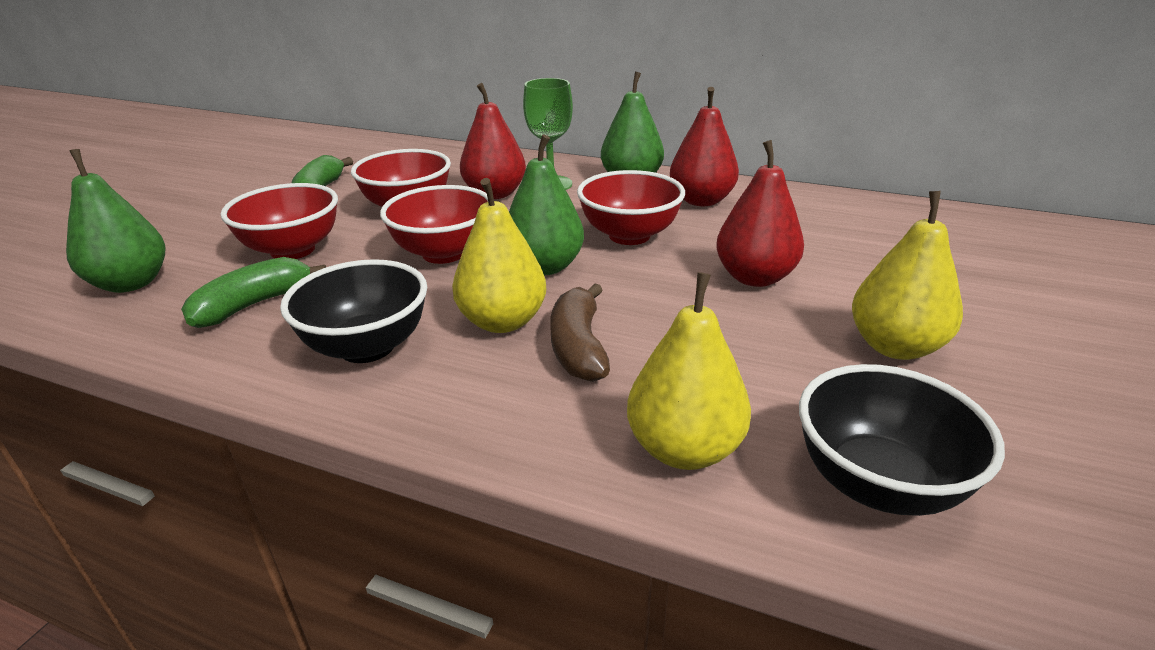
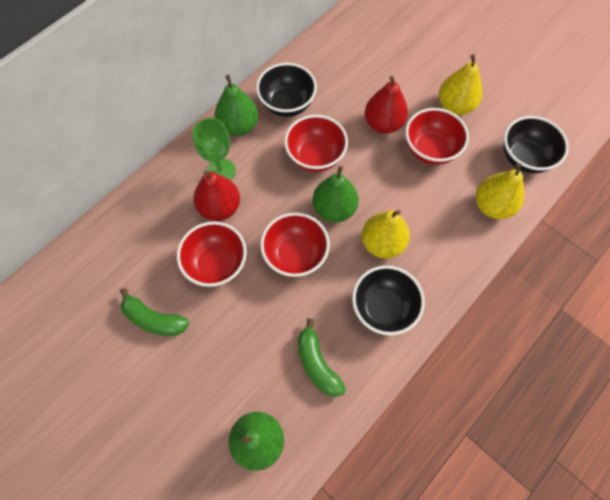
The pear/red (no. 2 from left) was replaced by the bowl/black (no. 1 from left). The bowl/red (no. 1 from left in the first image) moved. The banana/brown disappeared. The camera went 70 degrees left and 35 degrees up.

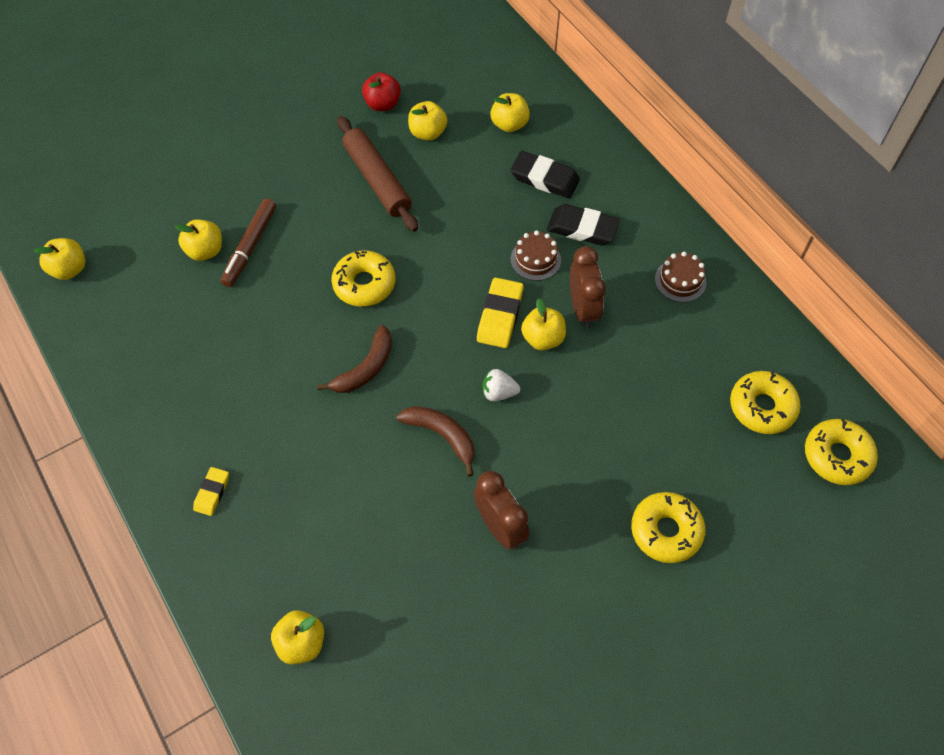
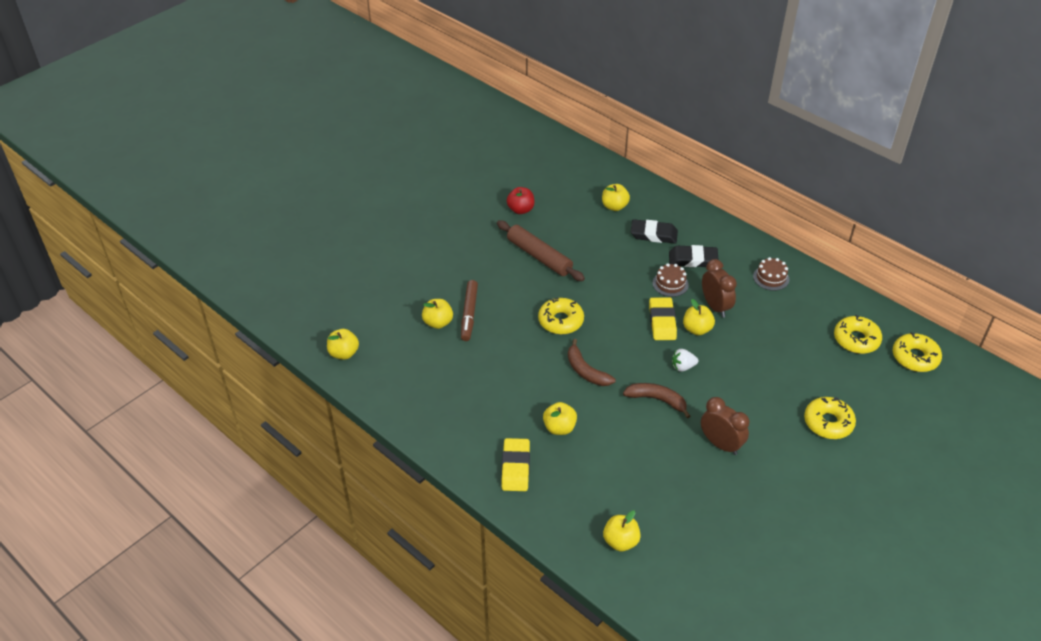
The eraser/yellow (no. 1 from left) changed to 1.69 times the size. The apple/yellow (no. 4 from left in the first image) moved. The banana/brown (no. 1 from left) turned 120 degrees clockwise. The camera went 15 degrees left and 15 degrees down.

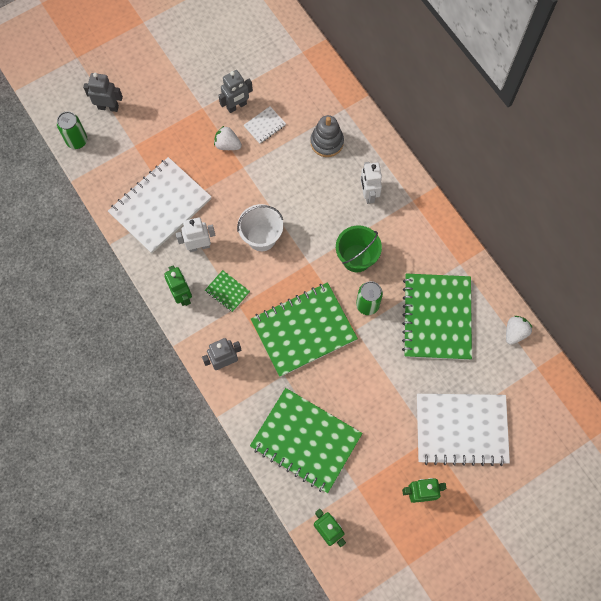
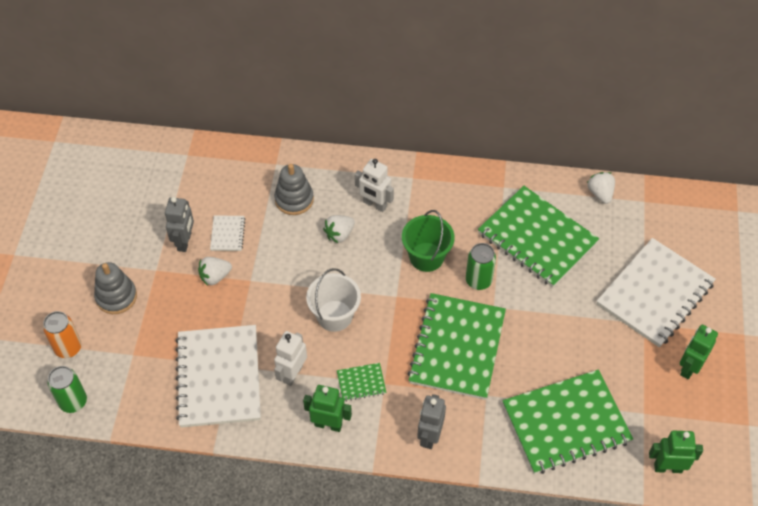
The robot/grey (no. 1 from left) was replaced by the can/orange. The stacking toy/grey (no. 1 from left) appeared. The strawberry/white (no. 2 from left) appeared. The camera went 50 degrees left and 15 degrees down.

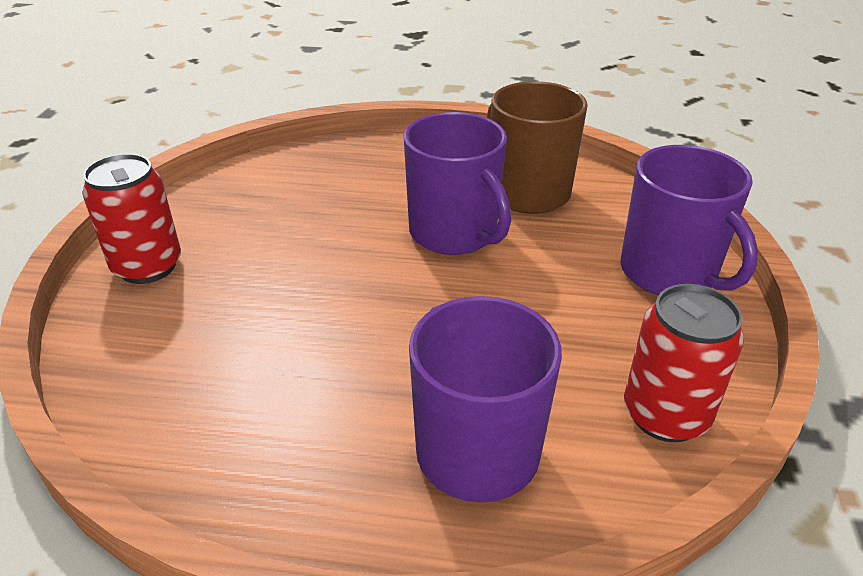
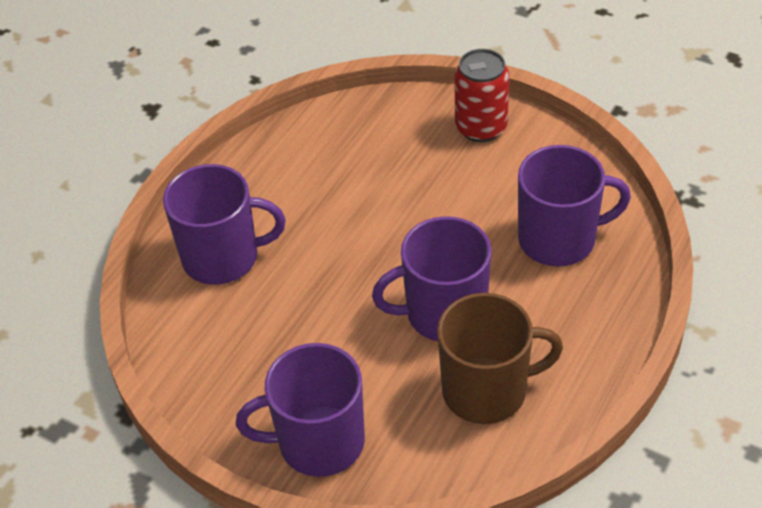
The mug/purple (no. 4 from left) appeared. The can/red (no. 2 from left) disappeared. The camera went 115 degrees right and 10 degrees up.

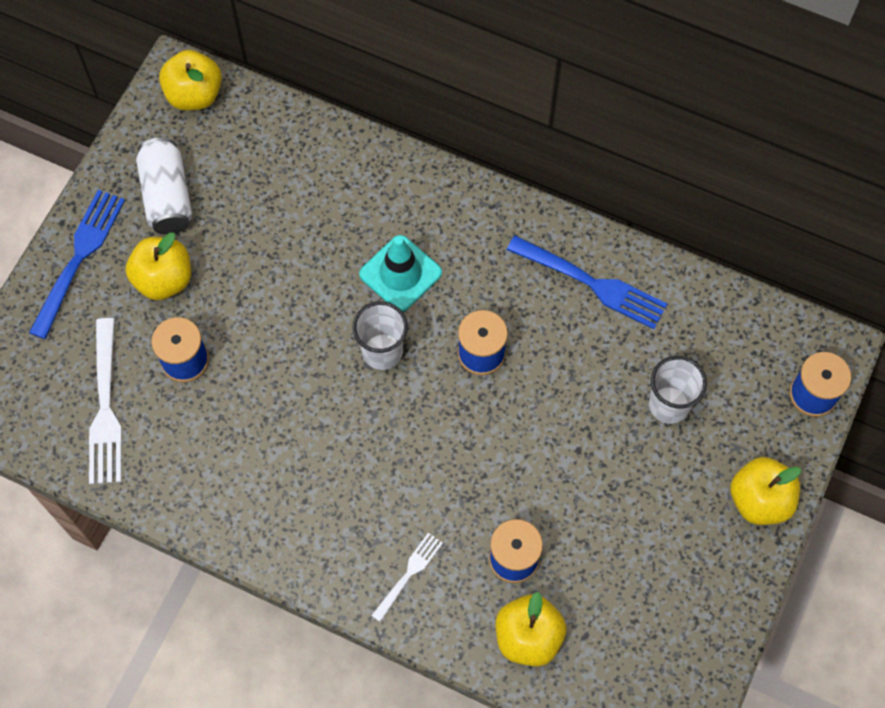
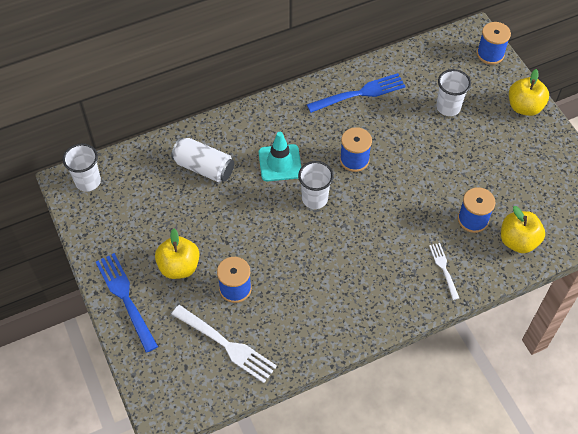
The apple/yellow (no. 2 from left) was replaced by the cup/white (no. 1 from left). The can/white moved. The camera went 50 degrees left and 10 degrees down.

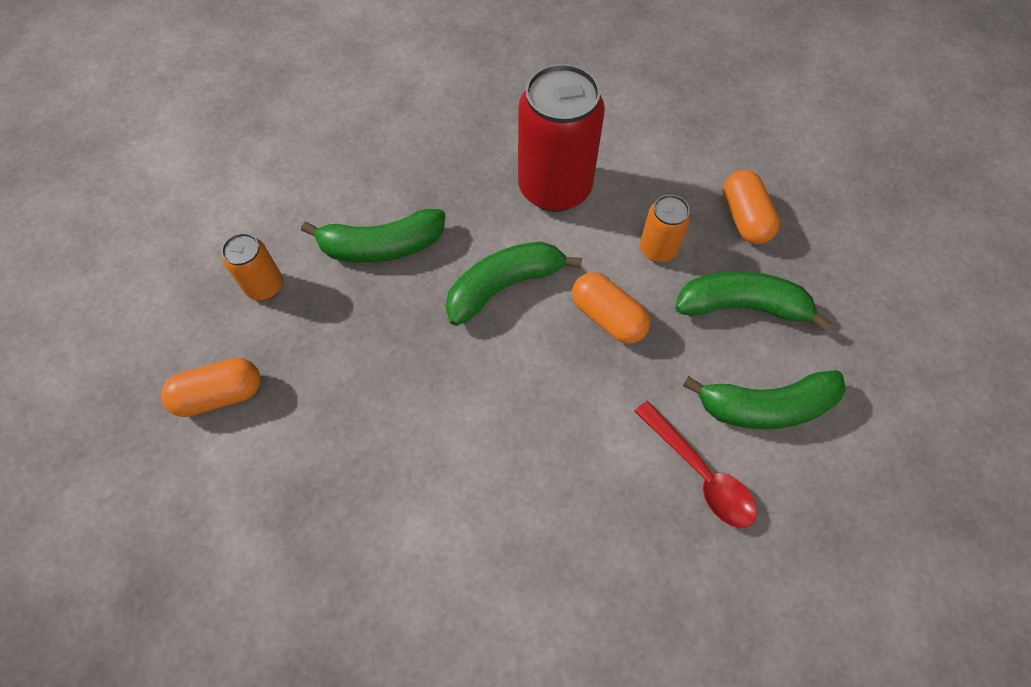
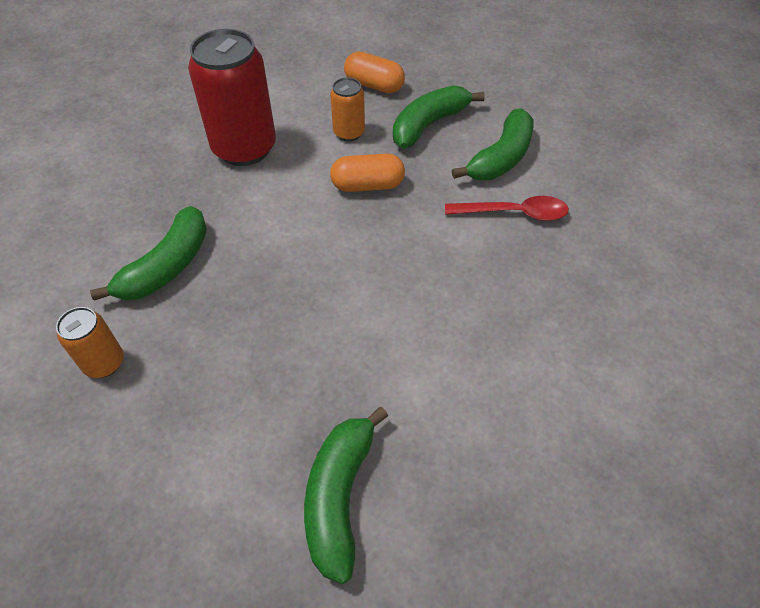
The banana/green (no. 2 from left) moved. The capsule/orange (no. 1 from left) disappeared. The camera went 50 degrees left and 10 degrees down.

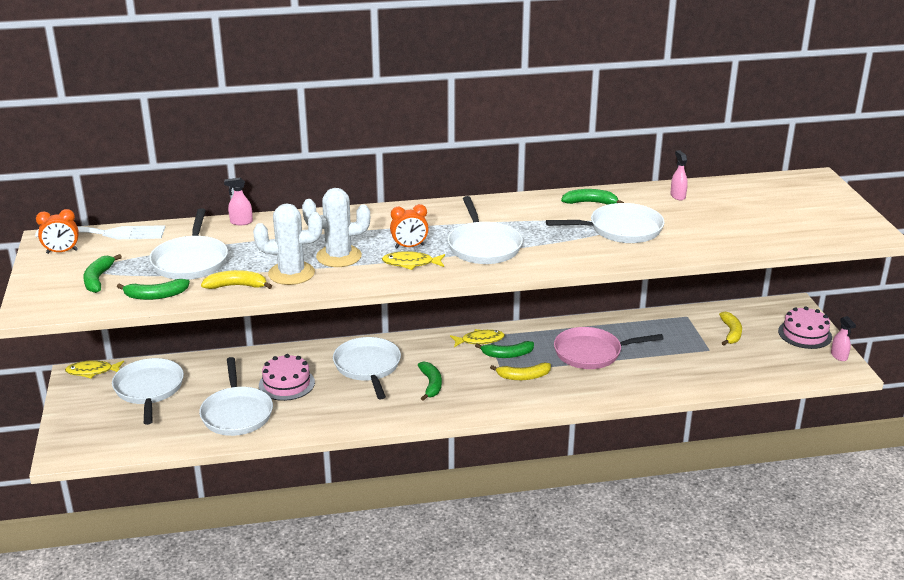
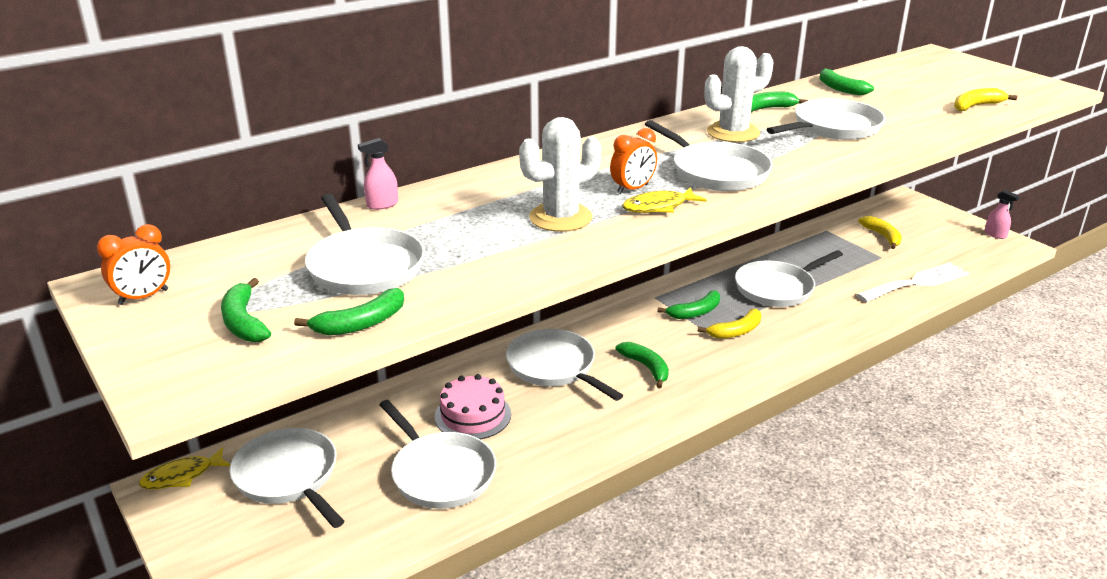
The cactus/white (no. 1 from left in the first image) moved. The pan/pink became the pan/white (no. 6 from left). The spray bottle/pink (no. 2 from left) was replaced by the banana/green (no. 6 from left). The fork/white moved. The banana/yellow (no. 1 from left in the first image) moved. The fish/yellow (no. 3 from left) disappeared. The cake/pink (no. 2 from left) disappeared. The camera went 25 degrees left and 0 degrees up.

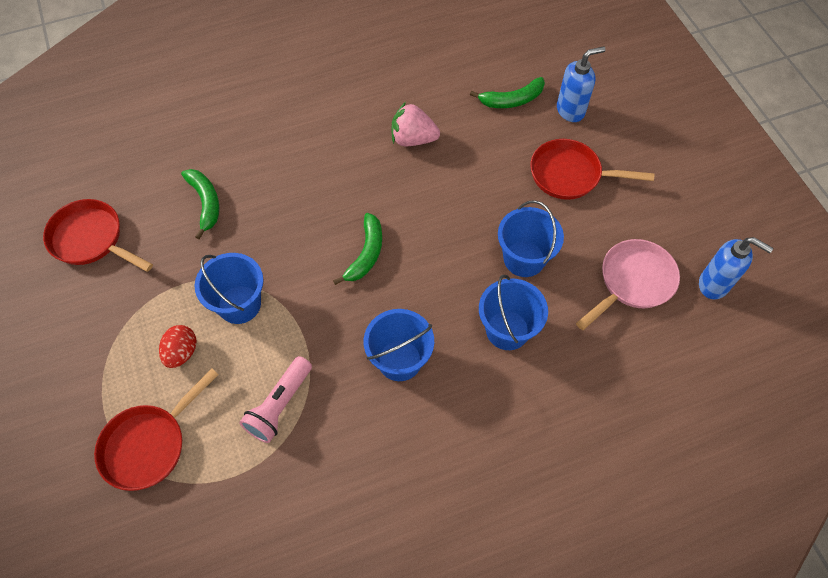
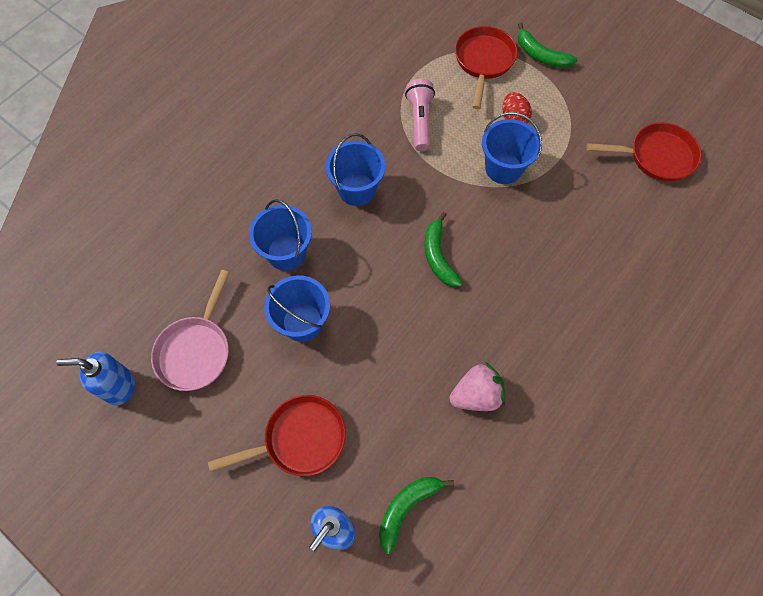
The banana/green (no. 1 from left in the first image) moved. The camera went 150 degrees right and 5 degrees up.

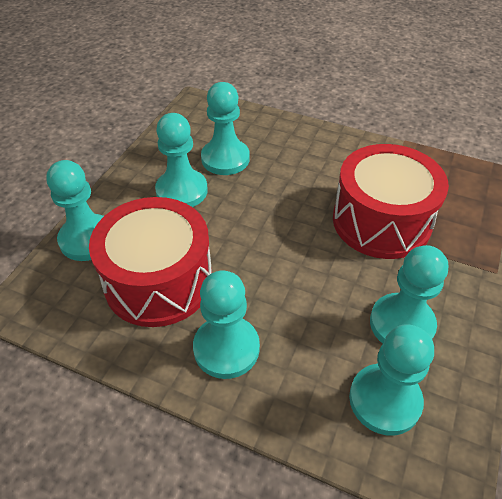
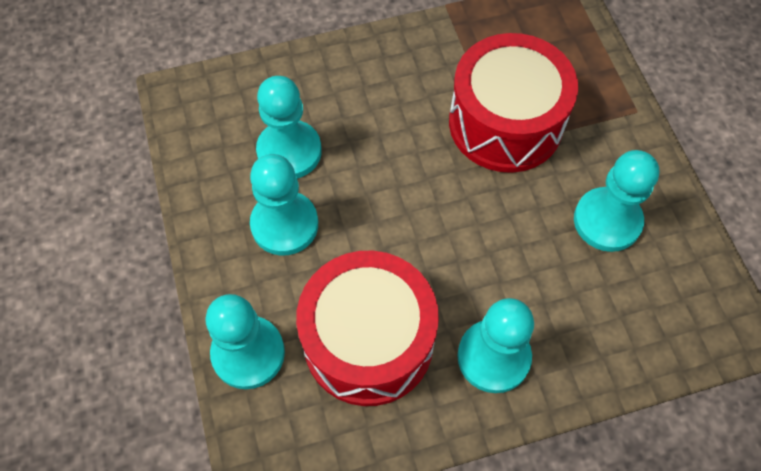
The pawn/turquoise (no. 5 from left) disappeared. The camera went 40 degrees left and 15 degrees up.

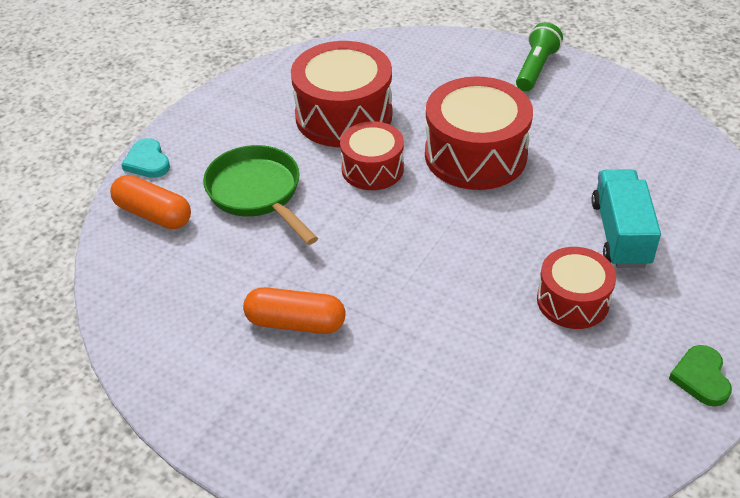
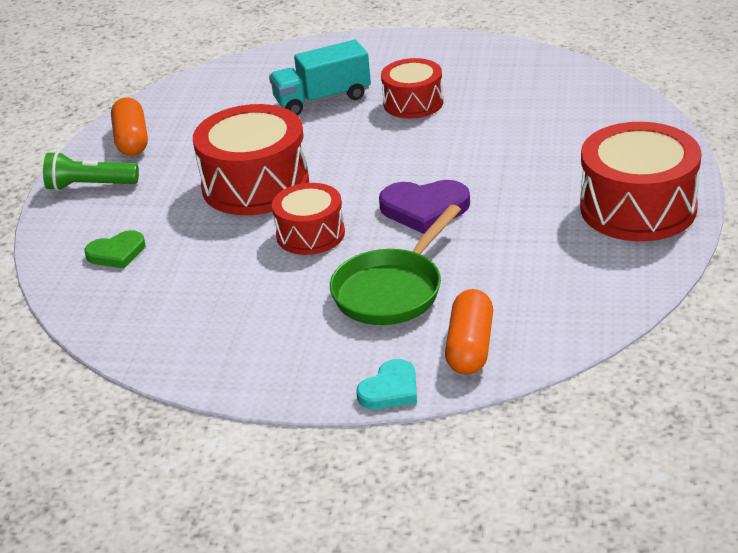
The heart/green moved. The capsule/orange (no. 2 from left in the first image) moved. The heart/purple appeared. The drum/red (no. 1 from left in the first image) moved. The camera went 110 degrees left and 10 degrees down.

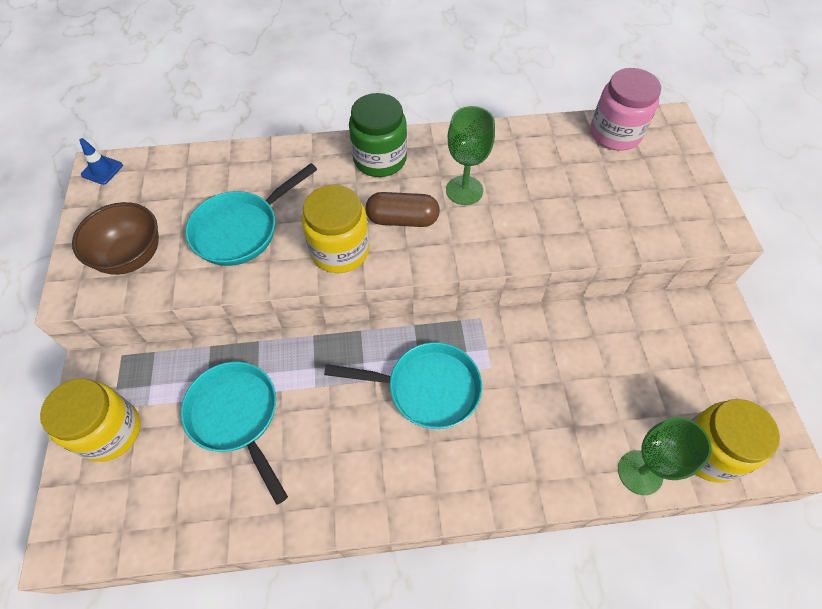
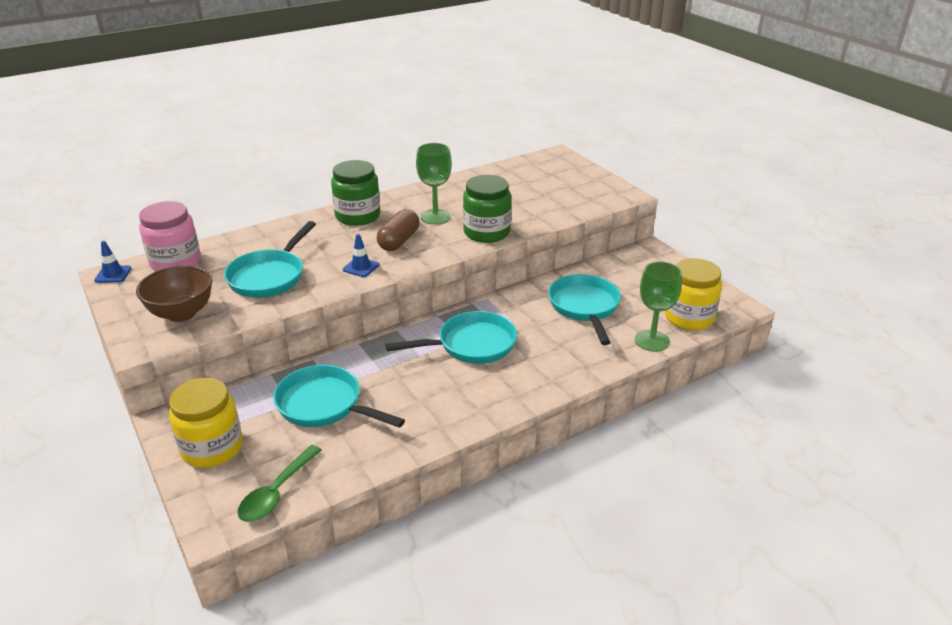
The jar/pink moved. The spoon/green appeared. The jar/yellow (no. 2 from left) was replaced by the traffic cone/blue (no. 2 from left). The capsule/brown turned 45 degrees counterclockwise. The jar/green (no. 2 from left) appeared. The pan/turquoise (no. 4 from left) appeared. The camera went 25 degrees left and 25 degrees down.

